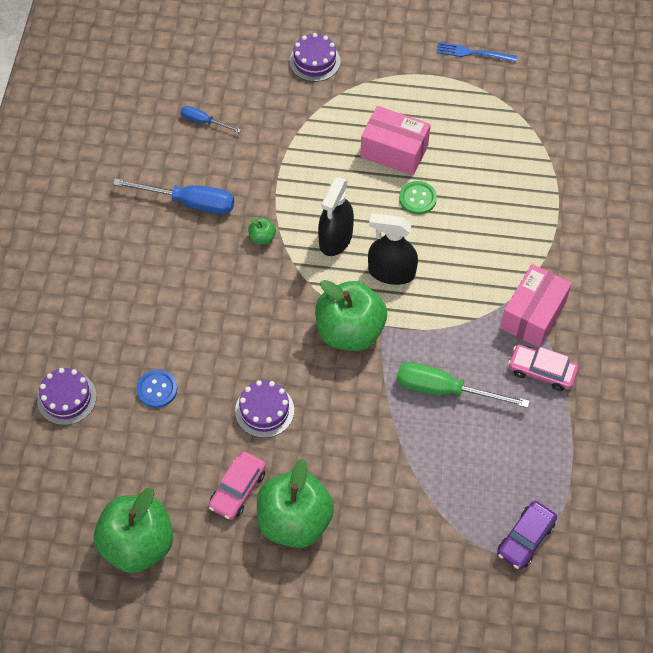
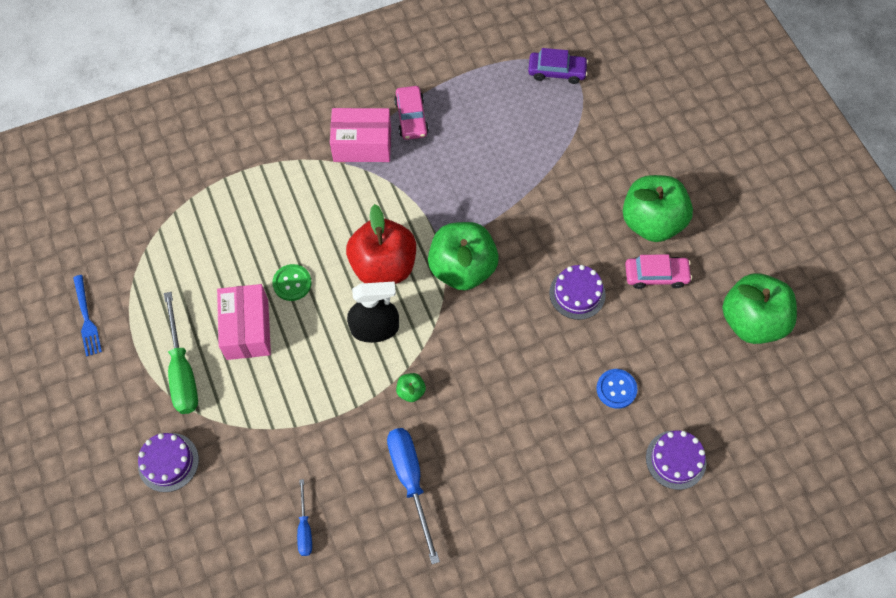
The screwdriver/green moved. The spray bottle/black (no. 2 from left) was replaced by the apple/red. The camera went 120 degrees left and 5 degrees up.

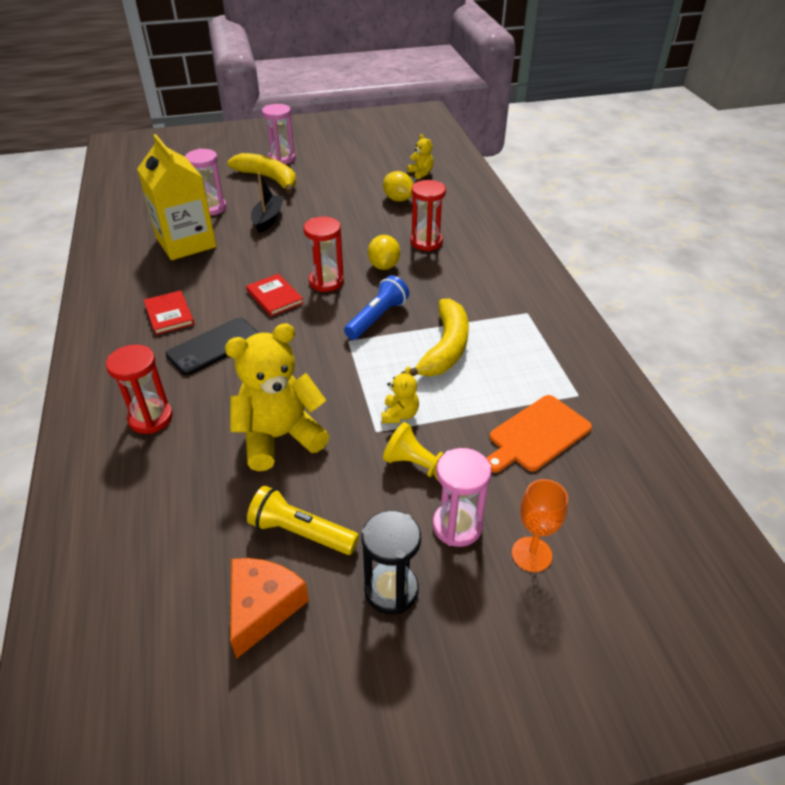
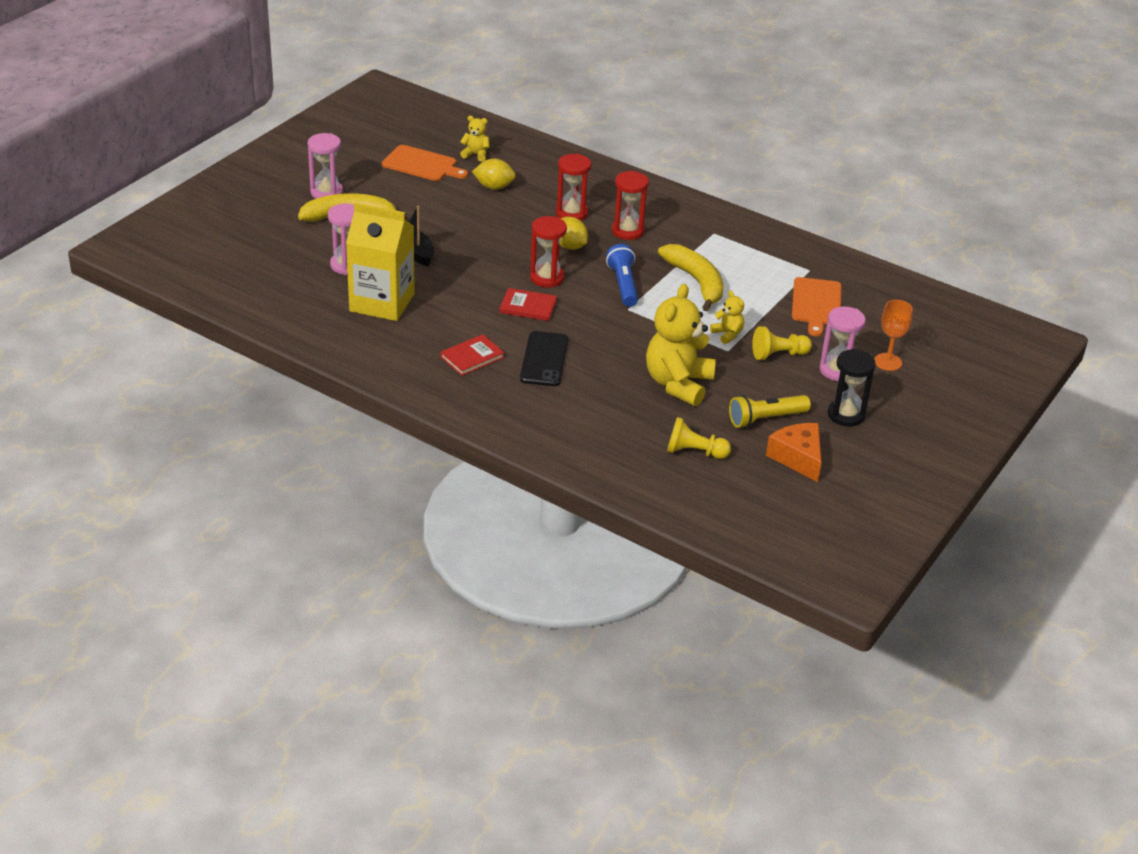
The cutting board/orange (no. 1 from left) appeared. The book/red (no. 1 from left) turned 60 degrees counterclockwise. The hourglass/red (no. 1 from left in the first image) moved. The pawn/yellow (no. 1 from left) appeared. The camera went 45 degrees left and 5 degrees down.

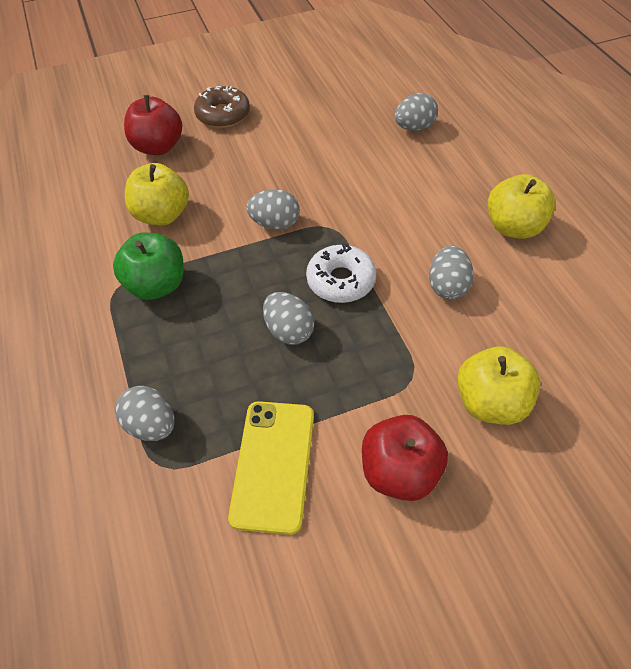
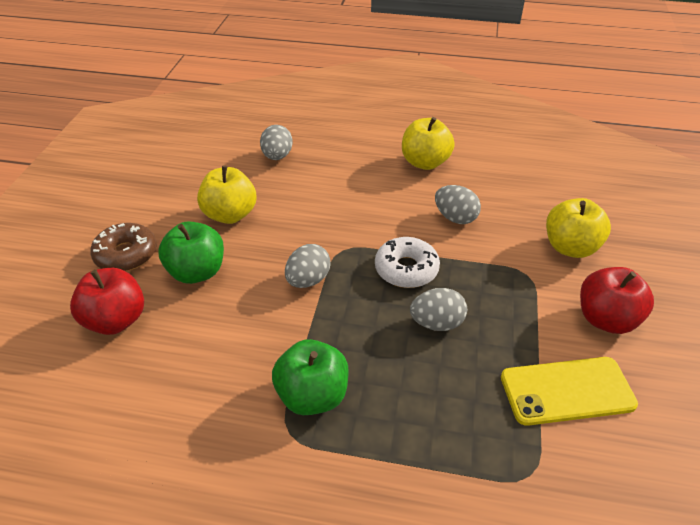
The apple/green (no. 1 from left) appeared. The apple/yellow (no. 1 from left) moved. The phone/yellow turned 45 degrees counterclockwise. The egg/grey (no. 1 from left) disappeared. The camera went 60 degrees left and 10 degrees down.

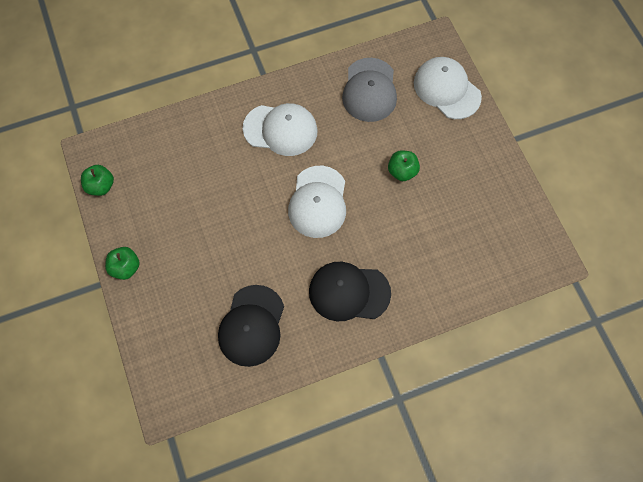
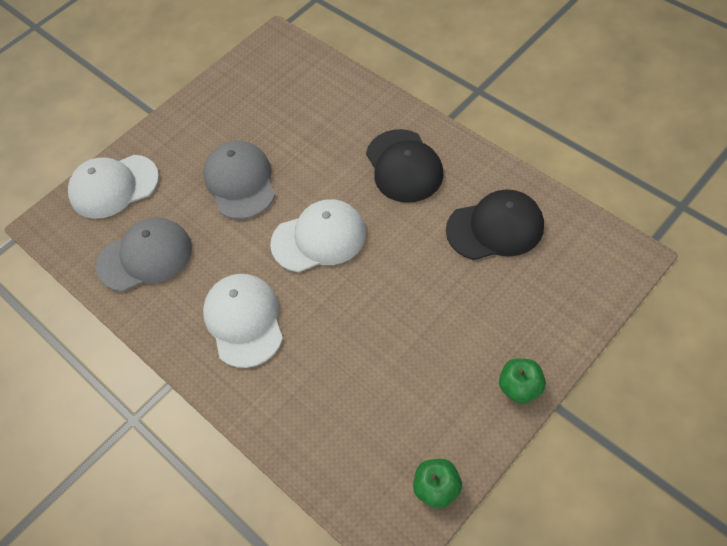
The cap/white (no. 3 from left in the first image) turned 45 degrees clockwise. The apple/green (no. 3 from left) was replaced by the cap/grey (no. 2 from left). The camera went 110 degrees left and 10 degrees down.

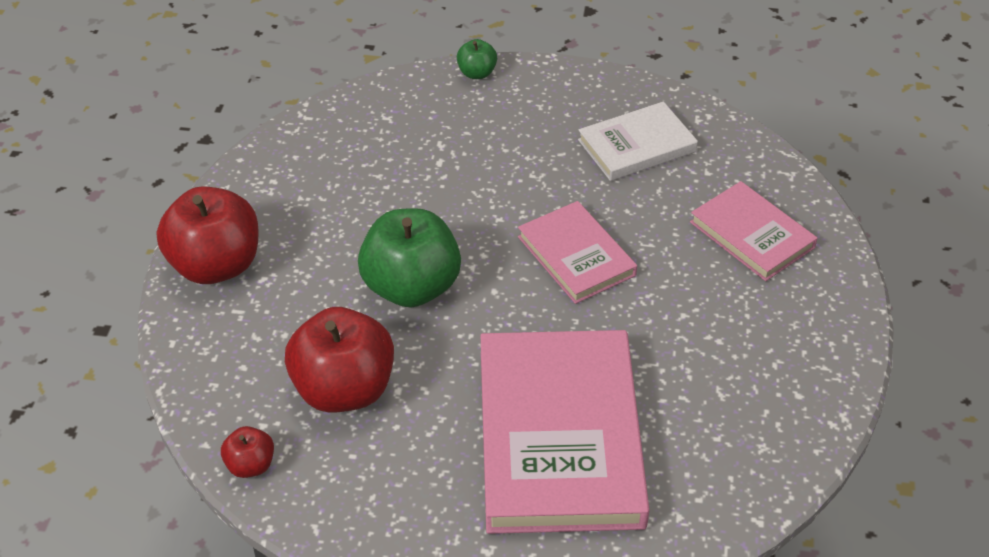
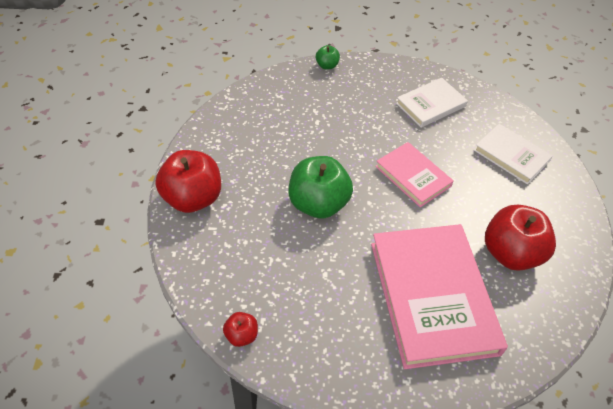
The book/pink (no. 3 from left) became the book/white (no. 2 from left). The apple/red (no. 3 from left) moved. The camera went 10 degrees left and 5 degrees up.

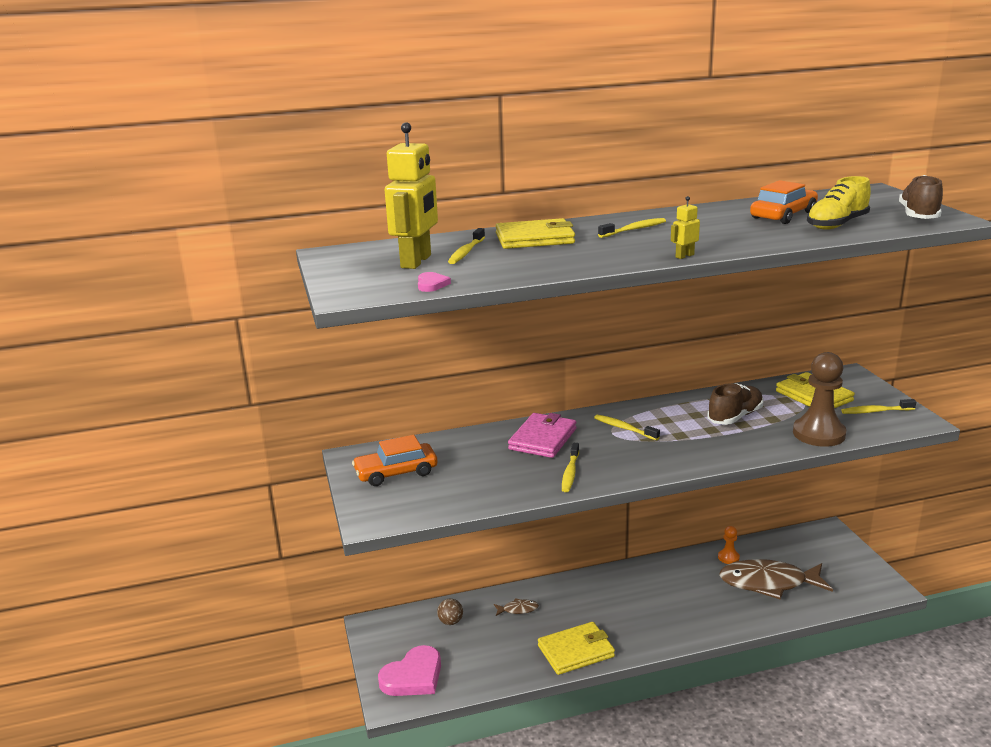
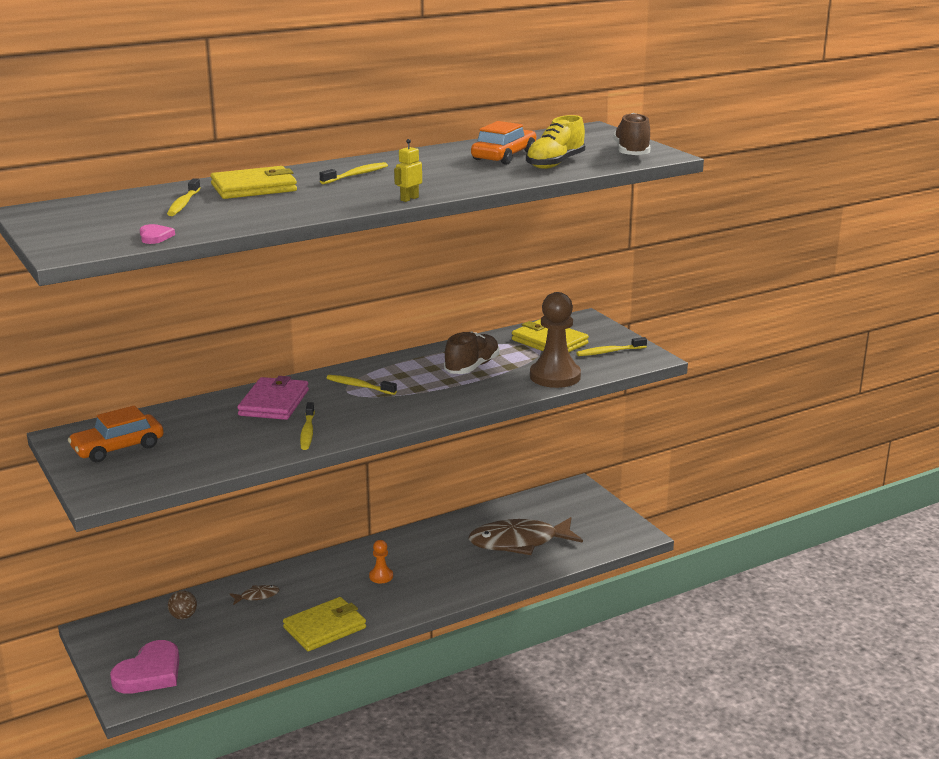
The pawn/orange moved. The robot/yellow (no. 1 from left) disappeared. The camera went 15 degrees left and 0 degrees up.

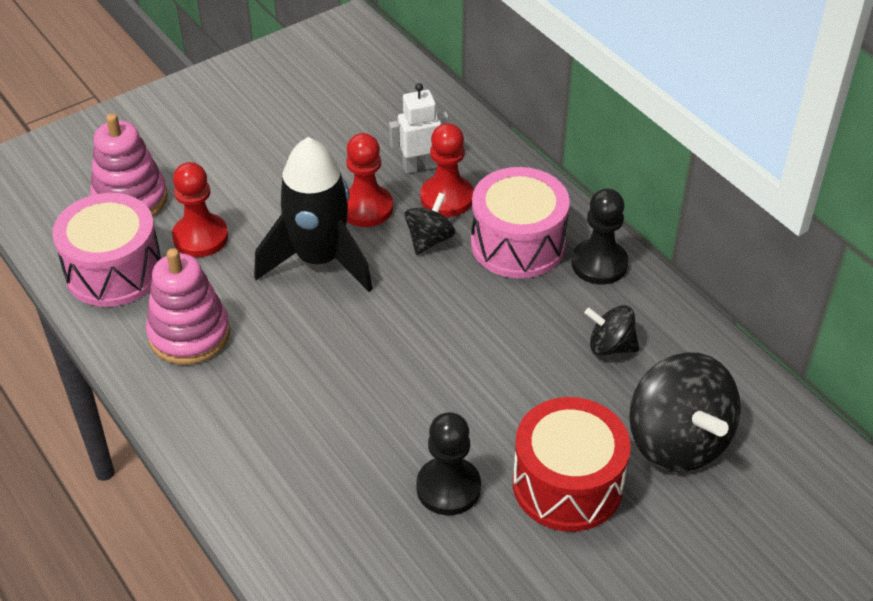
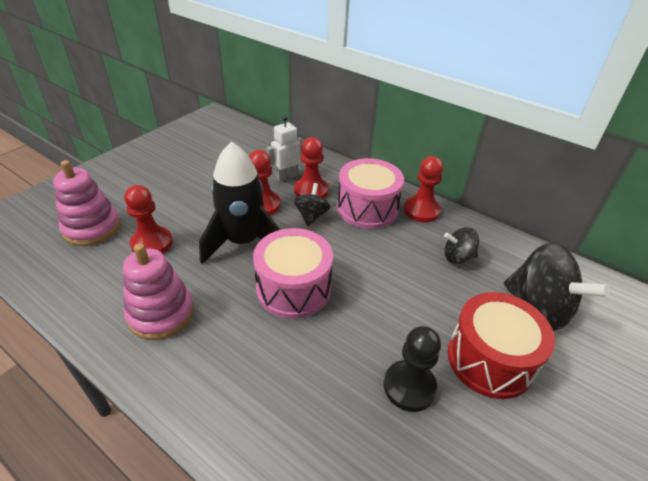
The drum/pink (no. 1 from left) moved. The pawn/black (no. 2 from left) became the pawn/red (no. 4 from left). The camera went 20 degrees left and 5 degrees down.

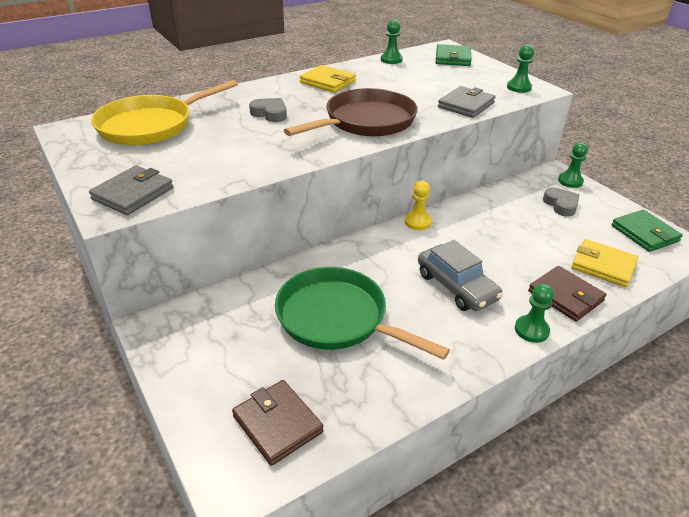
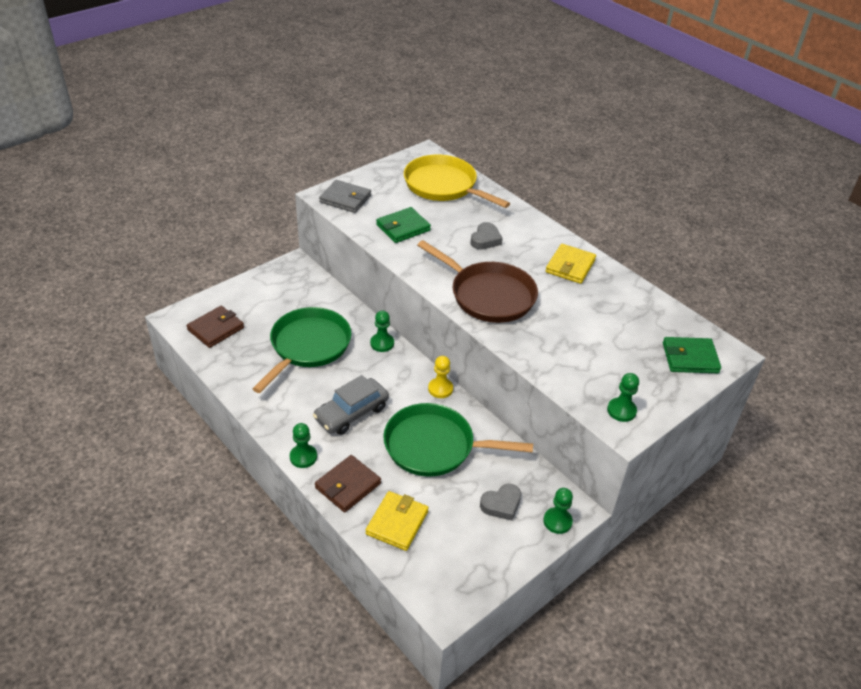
The pawn/green (no. 1 from left in the first image) moved. The wallet/green (no. 2 from left in the first image) moved. The pan/green (no. 2 from left) appeared. The wallet/grey (no. 2 from left) disappeared. The camera went 80 degrees right and 5 degrees up.

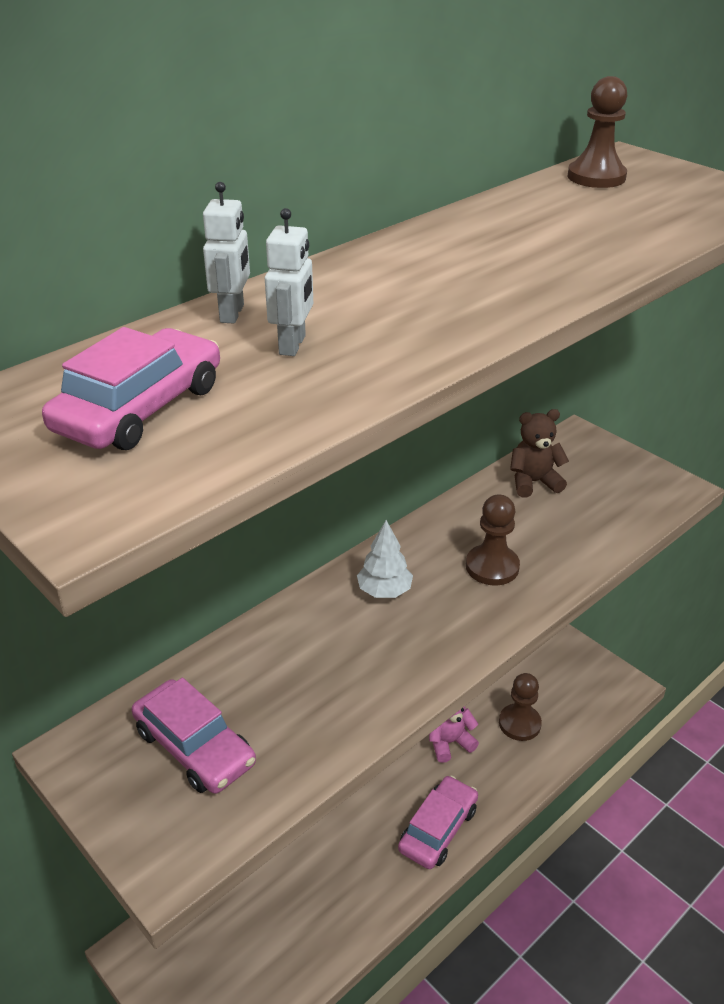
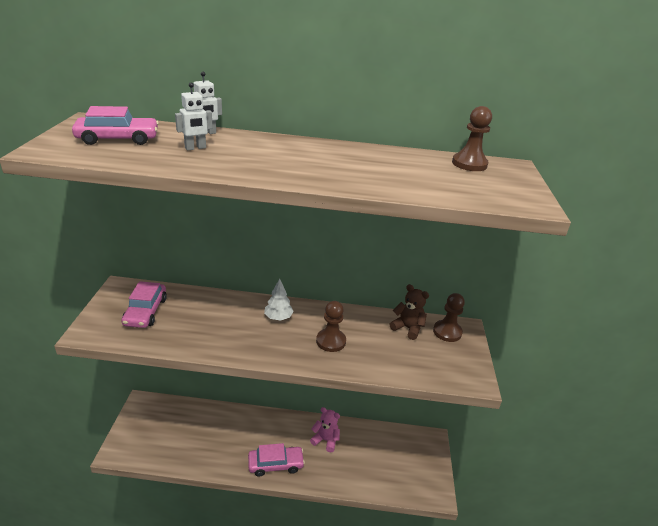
The pawn/brown (no. 2 from left) moved. The camera went 45 degrees right and 5 degrees down.

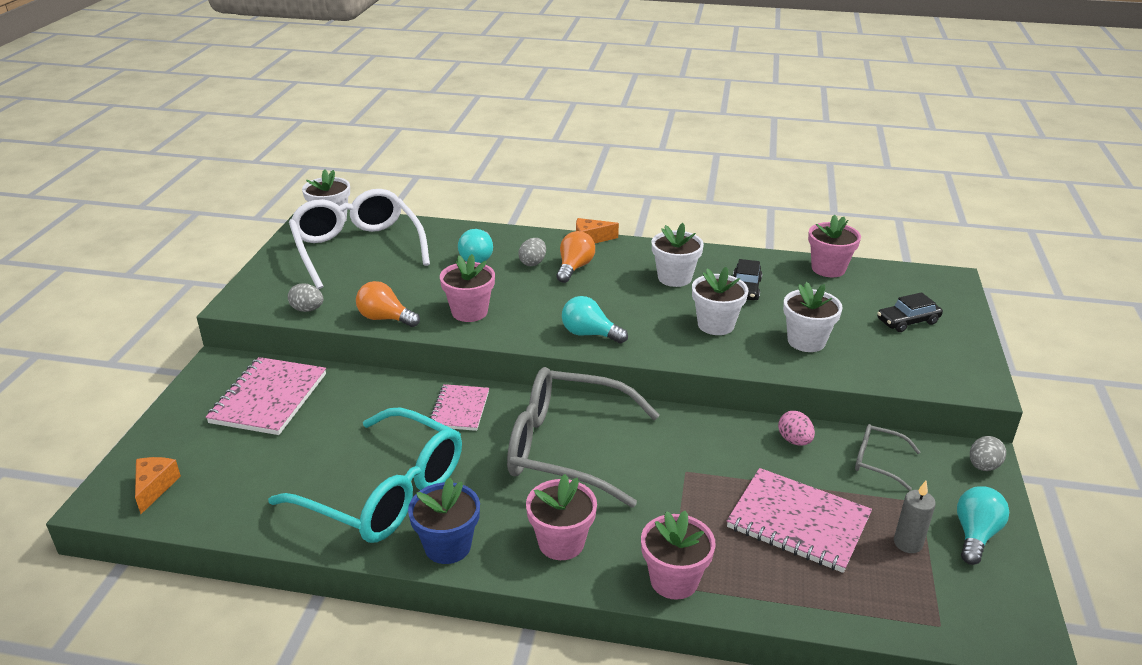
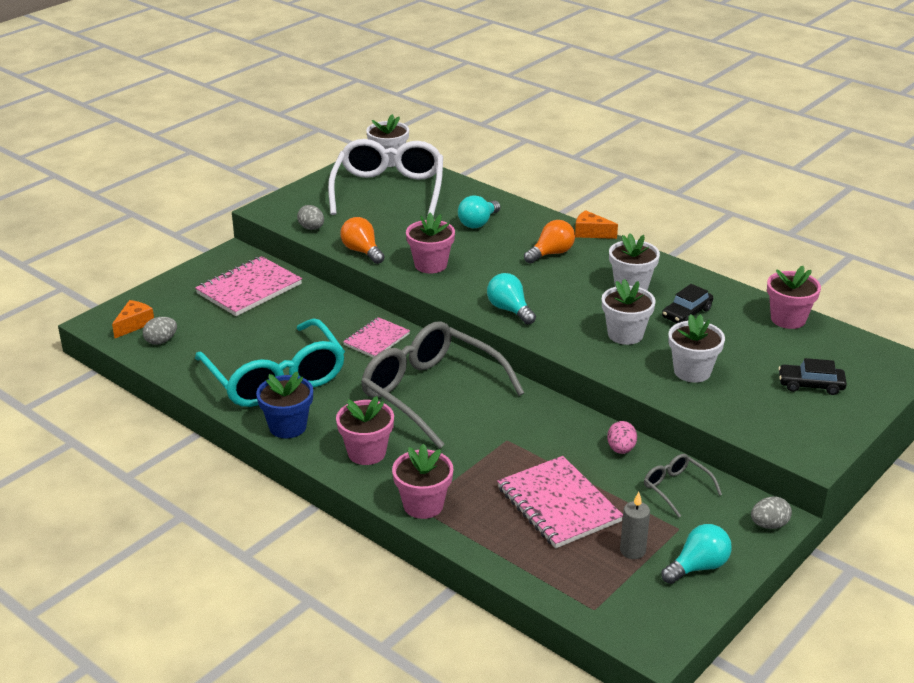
The egg/grey (no. 2 from left in the first image) moved. The camera went 30 degrees right and 0 degrees up.

